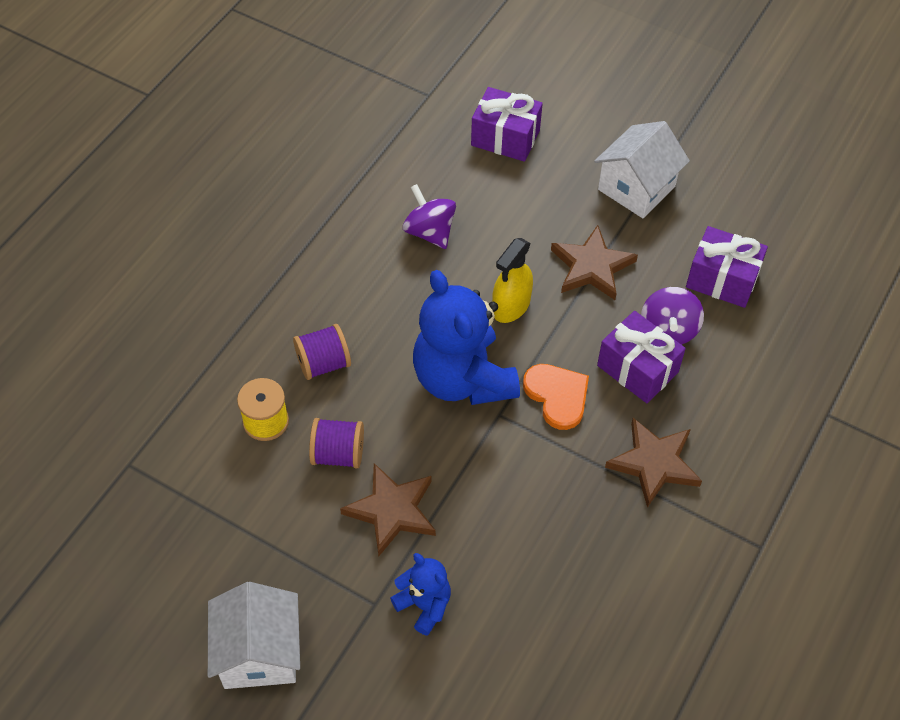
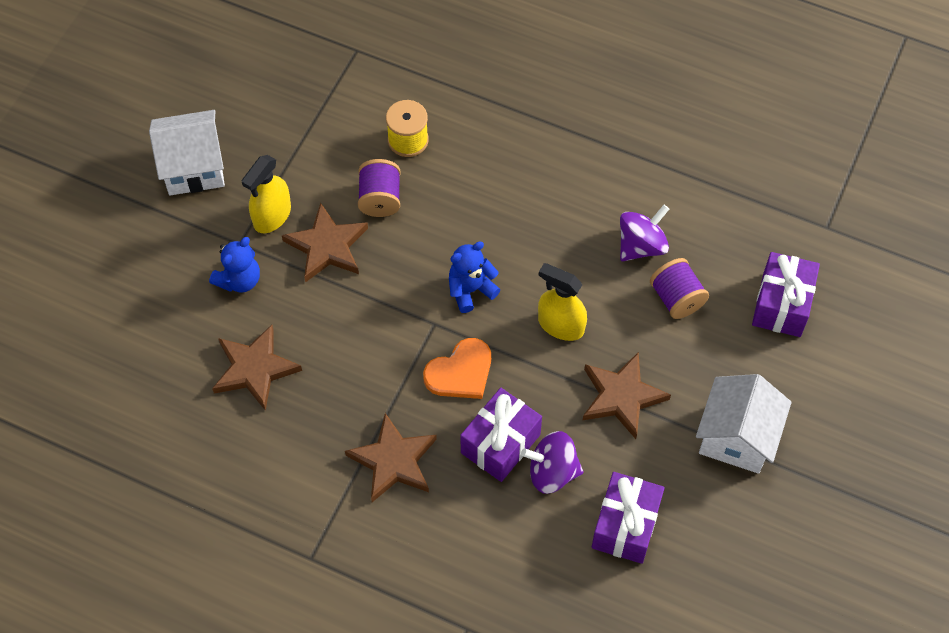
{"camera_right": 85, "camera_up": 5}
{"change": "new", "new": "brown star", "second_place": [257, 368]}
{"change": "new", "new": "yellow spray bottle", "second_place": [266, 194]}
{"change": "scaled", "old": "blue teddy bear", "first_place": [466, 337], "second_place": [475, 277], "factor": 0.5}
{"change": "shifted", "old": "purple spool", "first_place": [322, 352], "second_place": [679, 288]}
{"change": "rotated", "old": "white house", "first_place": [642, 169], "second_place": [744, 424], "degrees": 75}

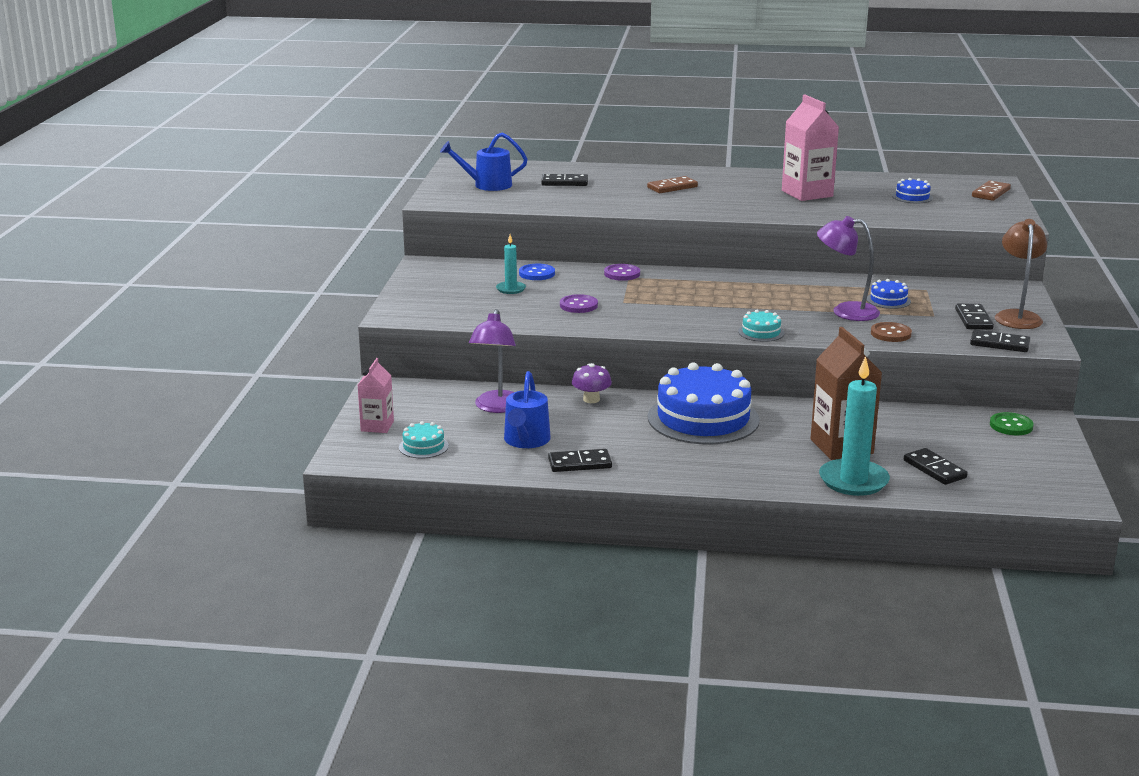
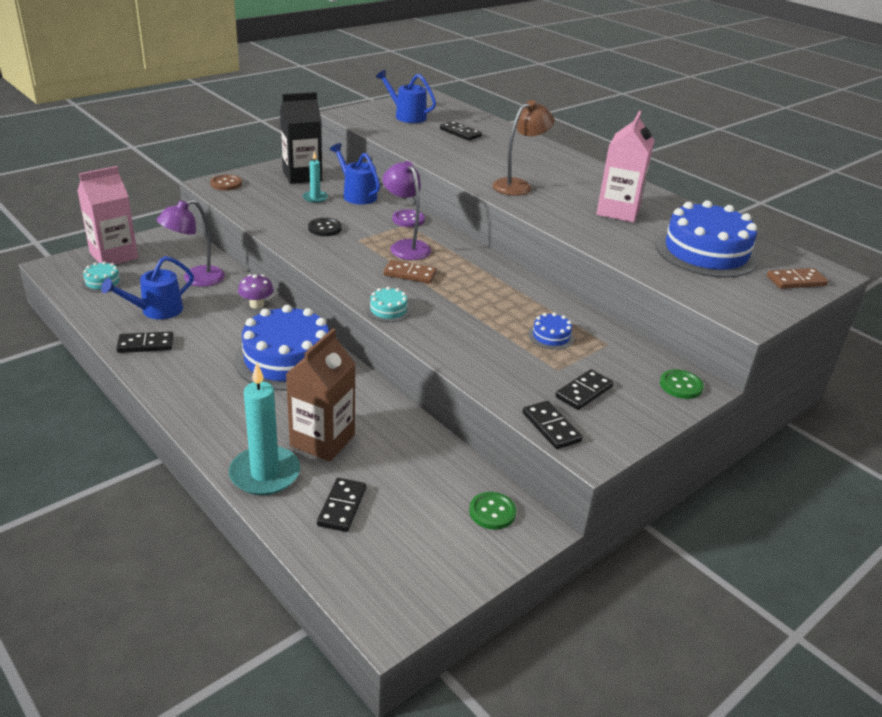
{"camera_right": 40, "camera_up": 10}
{"change": "scaled", "old": "pink carton", "first_place": [376, 395], "second_place": [107, 215], "factor": 1.7}
{"change": "rotated", "old": "black domino", "first_place": [580, 460], "second_place": [144, 342], "degrees": -45}
{"change": "shifted", "old": "brown button", "first_place": [891, 332], "second_place": [226, 182]}
{"change": "new", "new": "black carton", "second_place": [301, 138]}
{"change": "repainted", "old": "purple button", "new": "black button", "first_place": [579, 303], "second_place": [325, 227]}
{"change": "swapped", "old": "blue button", "new": "blue watering can", "first_place": [537, 272], "second_place": [355, 174]}
{"change": "shifted", "old": "purple lamp", "first_place": [848, 268], "second_place": [407, 210]}
{"change": "shifted", "old": "brown domino", "first_place": [672, 184], "second_place": [410, 272]}
{"change": "shifted", "old": "brown lamp", "first_place": [1021, 274], "second_place": [523, 148]}
{"change": "scaled", "old": "blue cake", "first_place": [912, 190], "second_place": [707, 239], "factor": 2.33}
{"change": "new", "new": "green button", "second_place": [682, 384]}

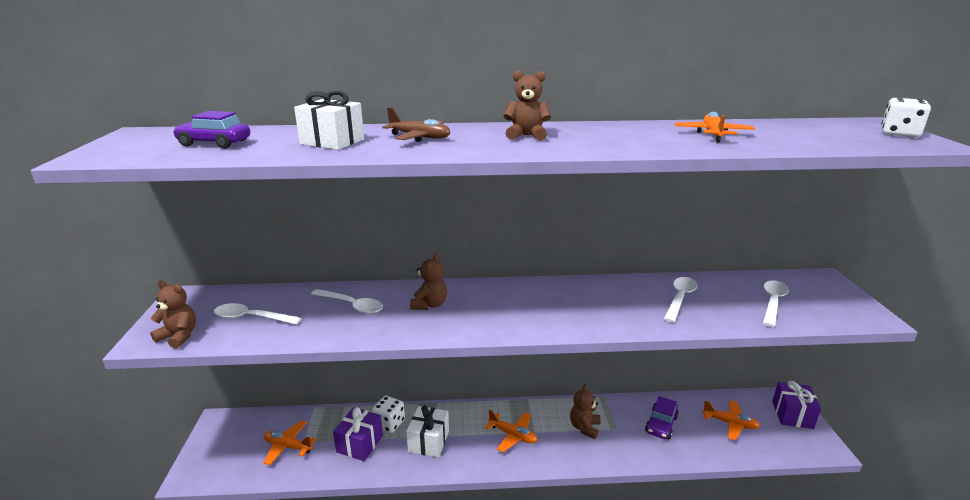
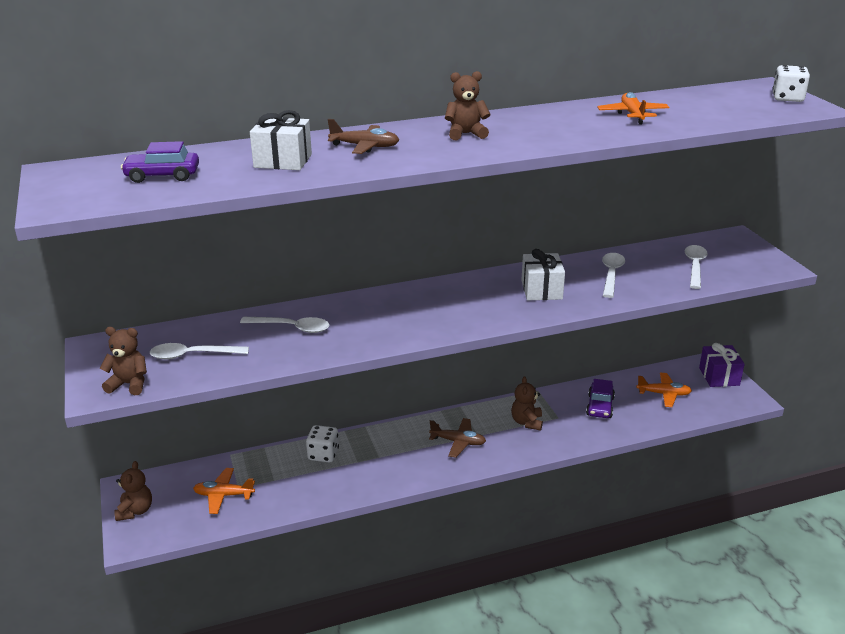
{"camera_right": -15, "camera_up": 5}
{"change": "shifted", "old": "brown teddy bear", "first_place": [428, 281], "second_place": [133, 491]}
{"change": "repainted", "old": "orange plane", "new": "brown plane", "first_place": [511, 431], "second_place": [457, 438]}
{"change": "shifted", "old": "white gift", "first_place": [427, 431], "second_place": [543, 274]}
{"change": "gone", "old": "purple gift", "first_place": [358, 434]}

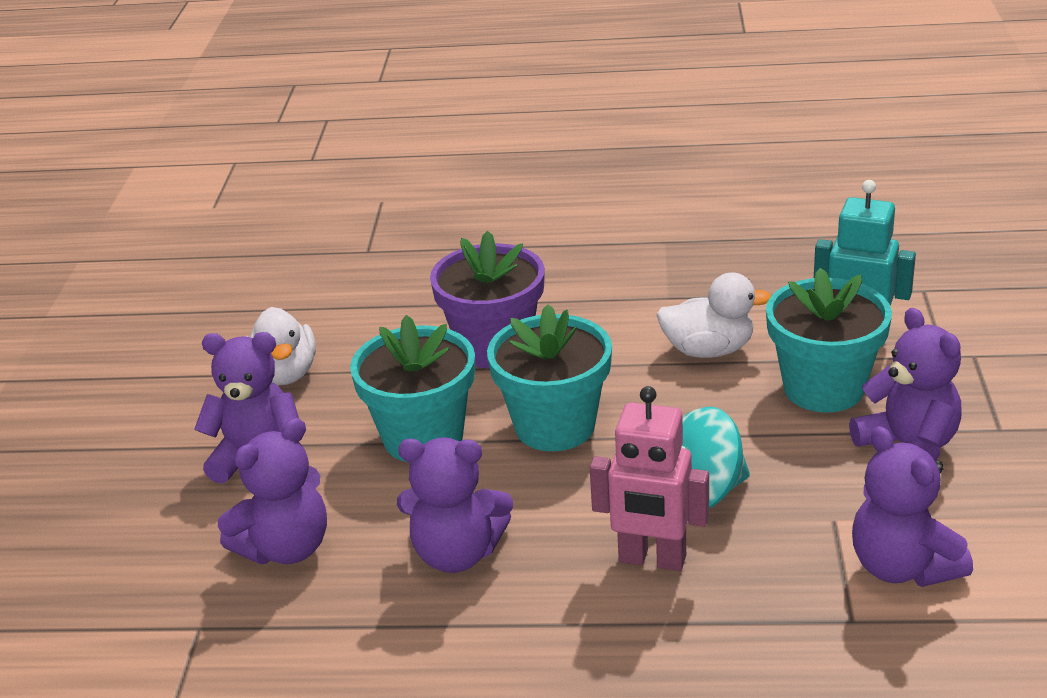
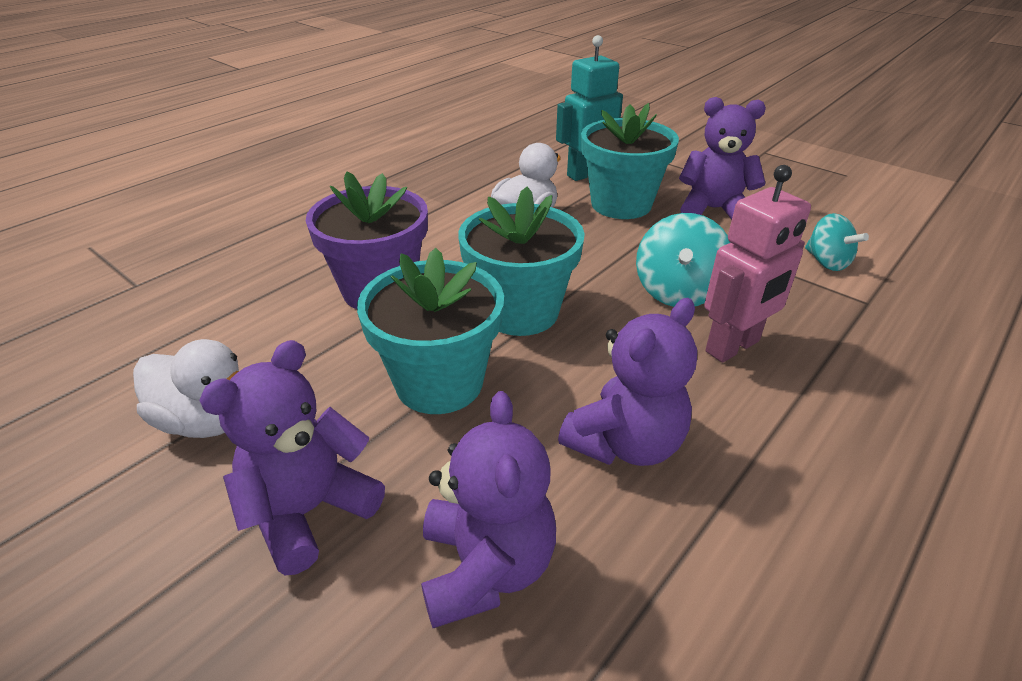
{"camera_right": -55, "camera_up": 5}
{"change": "swapped", "old": "purple teddy bear", "new": "turquoise spinning top", "first_place": [912, 506], "second_place": [837, 242]}

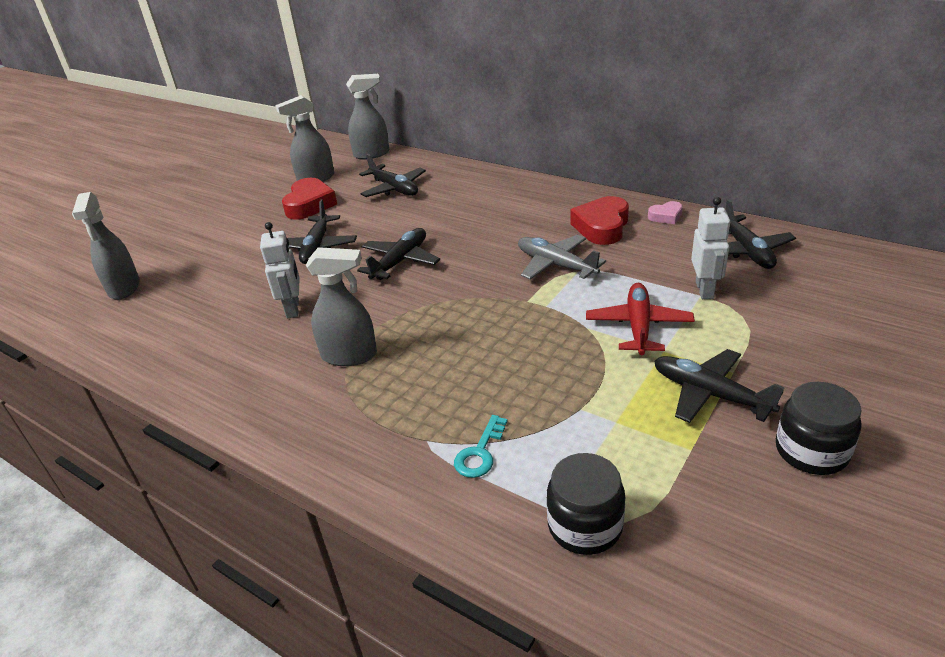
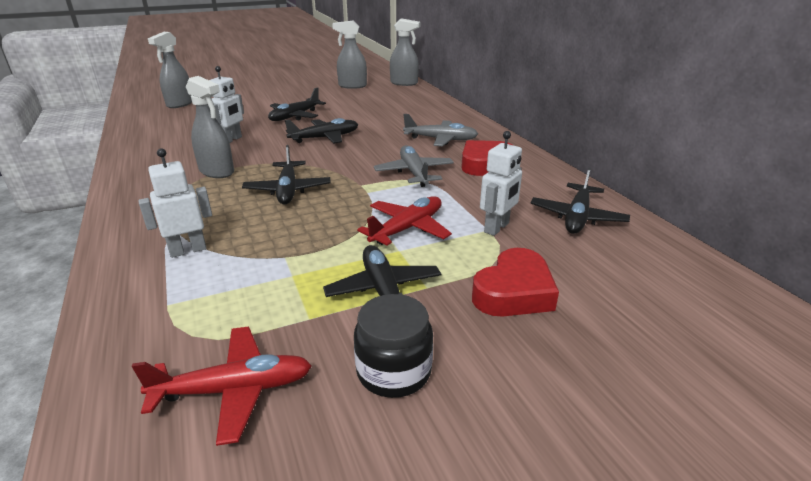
{"camera_right": 30, "camera_up": -5}
{"change": "new", "new": "red plane", "second_place": [222, 386]}
{"change": "swapped", "old": "turquoise key", "new": "white robot", "first_place": [481, 446], "second_place": [175, 203]}
{"change": "shifted", "old": "black plane", "first_place": [392, 175], "second_place": [286, 174]}
{"change": "new", "new": "grey plane", "second_place": [440, 130]}
{"change": "shifted", "old": "red heart", "first_place": [309, 199], "second_place": [515, 282]}
{"change": "gone", "old": "black jar", "first_place": [586, 504]}
{"change": "gone", "old": "pink heart", "first_place": [665, 212]}

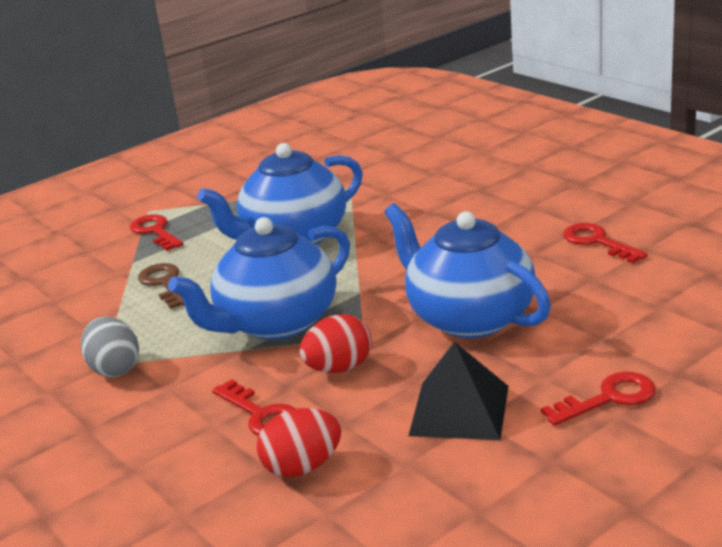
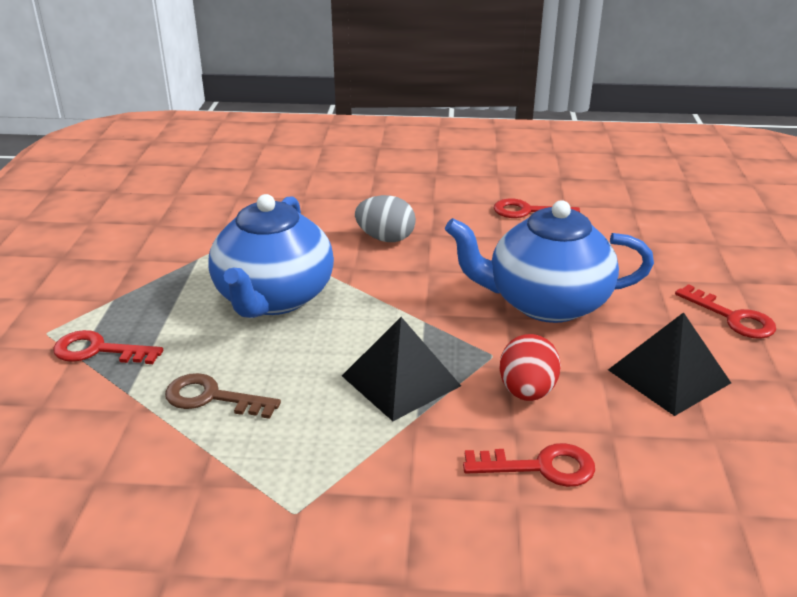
{"camera_right": -50, "camera_up": 5}
{"change": "swapped", "old": "blue teapot", "new": "black pyramid", "first_place": [259, 278], "second_place": [401, 369]}
{"change": "shifted", "old": "grey egg", "first_place": [110, 347], "second_place": [385, 218]}
{"change": "rotated", "old": "red key", "first_place": [598, 399], "second_place": [725, 311], "degrees": 120}
{"change": "gone", "old": "red egg", "first_place": [299, 442]}

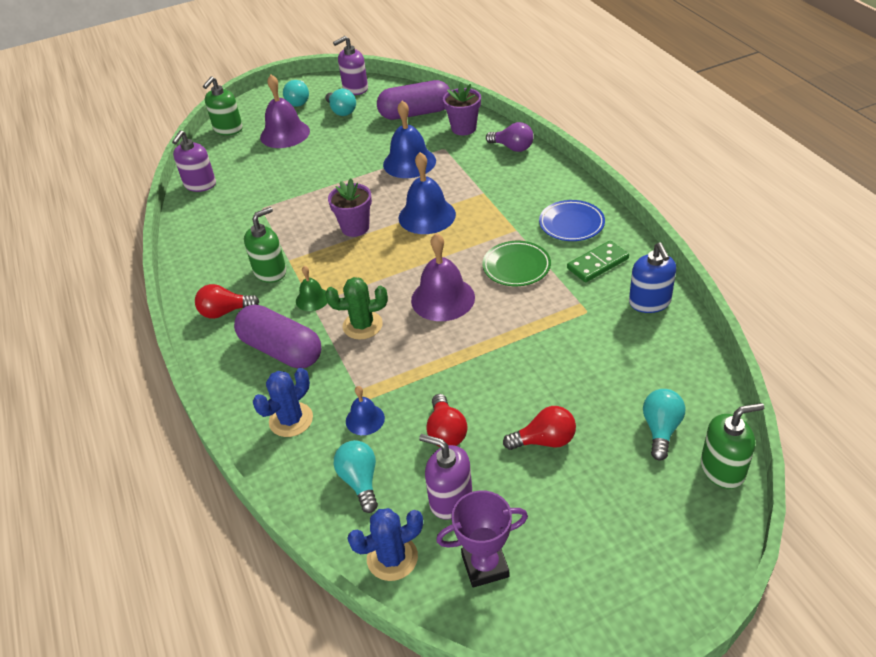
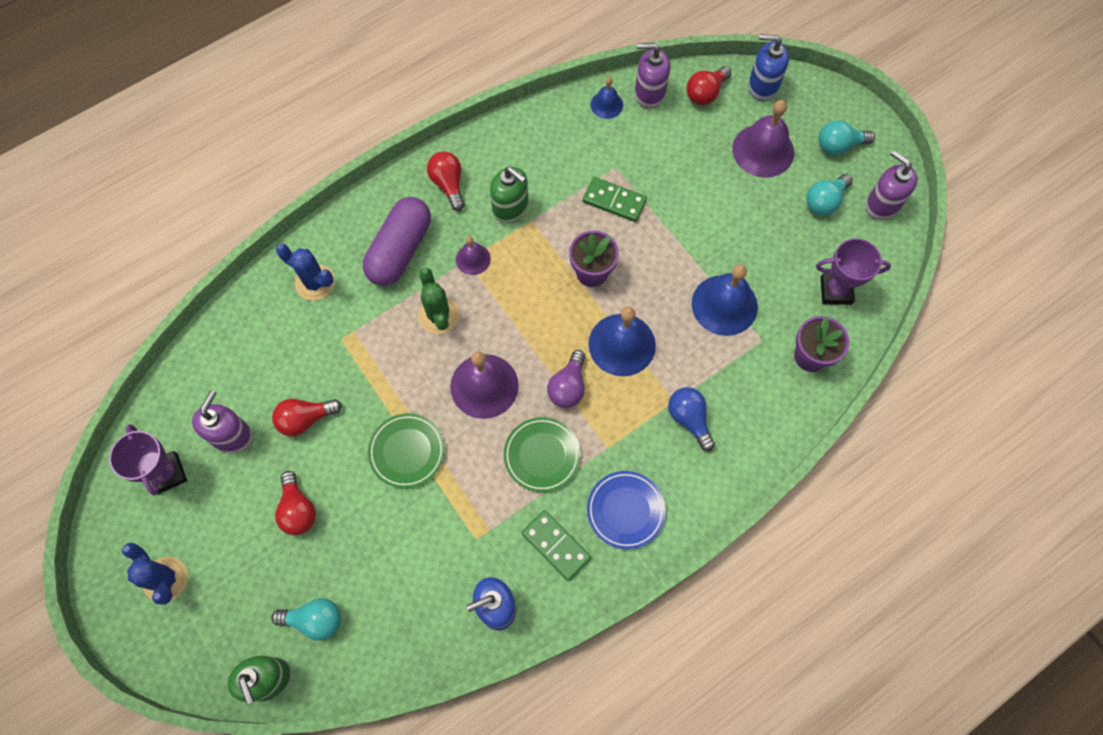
{"camera_right": 75, "camera_up": 25}
{"change": "shifted", "old": "blue cactus", "first_place": [385, 544], "second_place": [155, 573]}
{"change": "new", "new": "green plate", "second_place": [406, 450]}
{"change": "repainted", "old": "green bell", "new": "purple bell", "first_place": [312, 288], "second_place": [473, 256]}
{"change": "shifted", "old": "purple light bulb", "first_place": [510, 137], "second_place": [566, 379]}
{"change": "new", "new": "green domino", "second_place": [615, 199]}
{"change": "shifted", "old": "blue bell", "first_place": [365, 410], "second_place": [607, 98]}
{"change": "new", "new": "blue light bulb", "second_place": [691, 419]}
{"change": "new", "new": "red light bulb", "second_place": [709, 85]}
{"change": "repainted", "old": "green soap dispenser", "new": "blue soap dispenser", "first_place": [223, 105], "second_place": [768, 67]}
{"change": "swapped", "old": "purple capsule", "new": "purple trophy", "first_place": [413, 100], "second_place": [853, 271]}
{"change": "gone", "old": "turquoise light bulb", "first_place": [356, 476]}

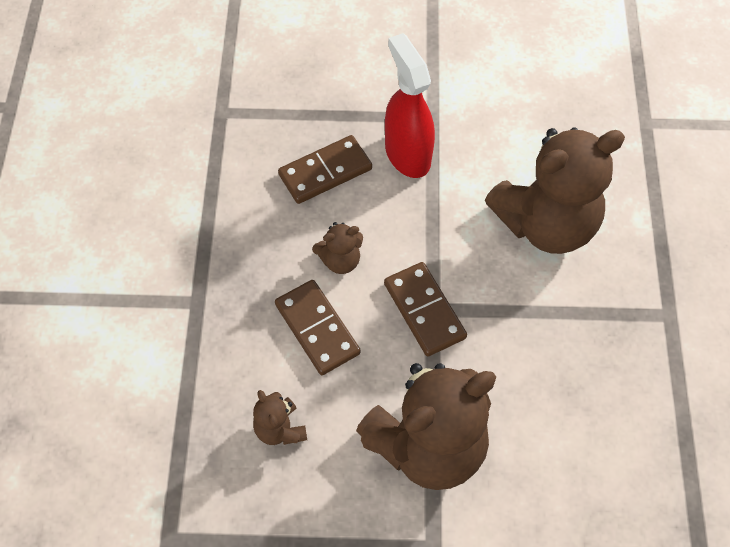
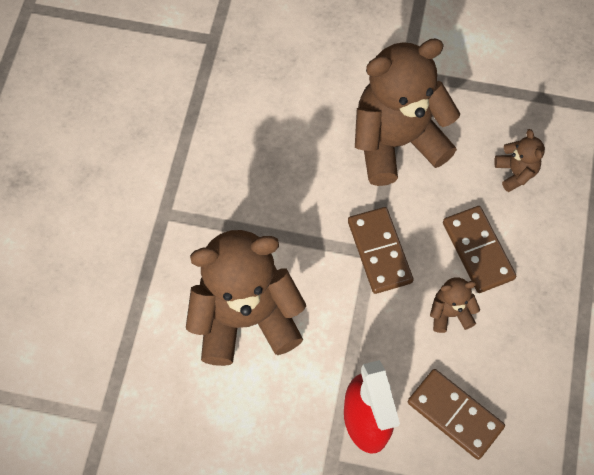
{"camera_right": -170, "camera_up": 5}
{"change": "rotated", "old": "brown domino", "first_place": [325, 169], "second_place": [456, 414], "degrees": 60}

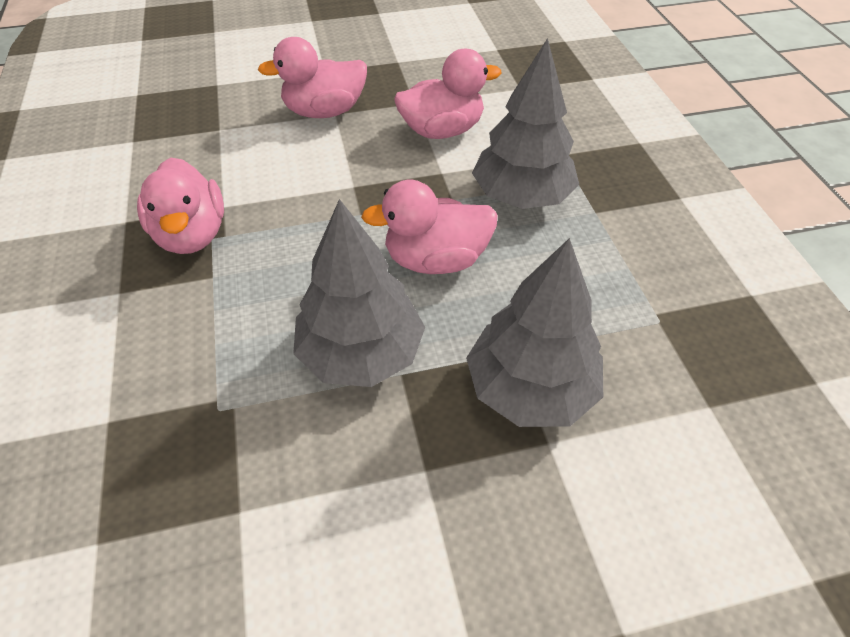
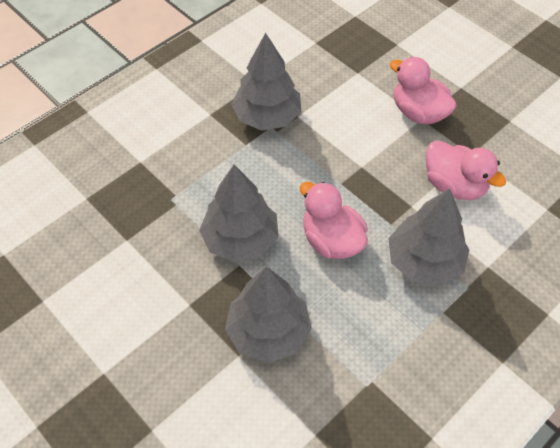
{"camera_right": 60, "camera_up": 5}
{"change": "swapped", "old": "pink duck", "new": "grey tree", "first_place": [180, 205], "second_place": [266, 81]}

